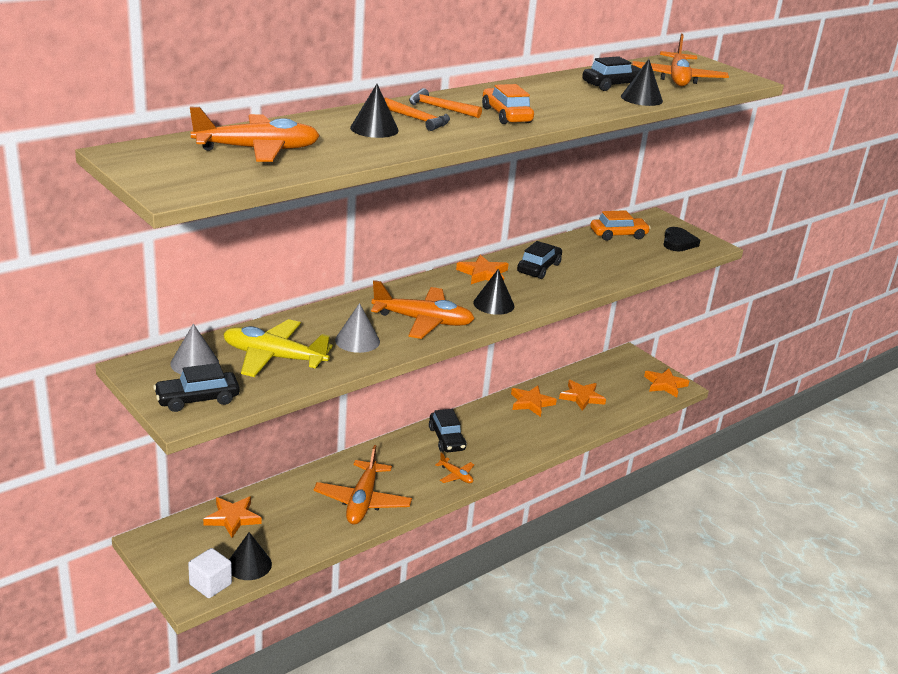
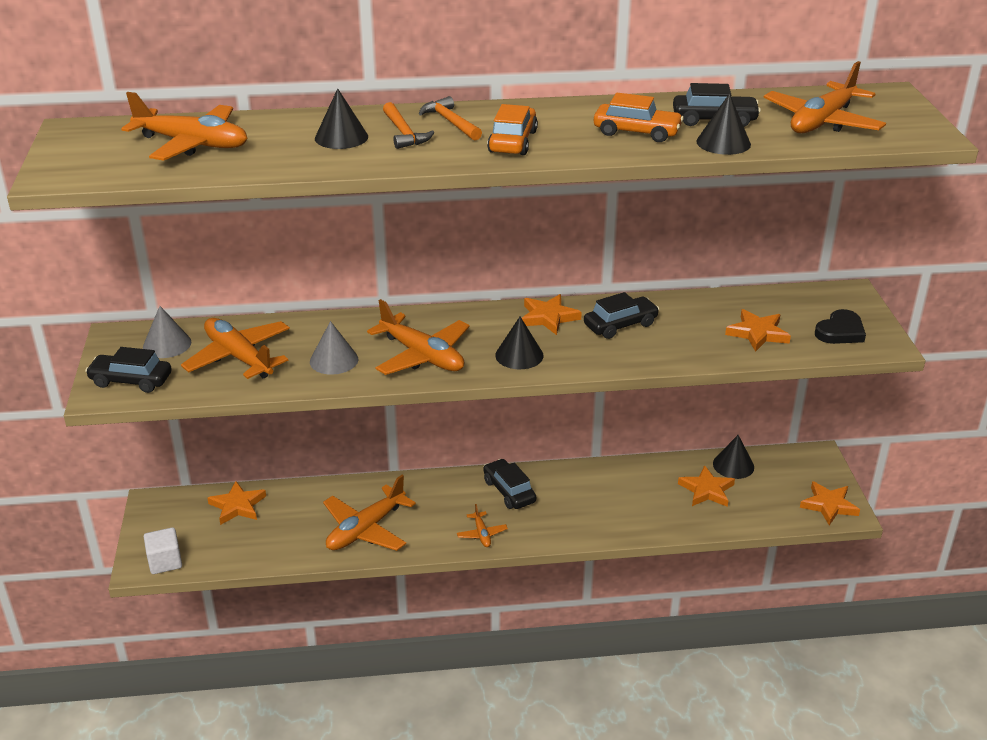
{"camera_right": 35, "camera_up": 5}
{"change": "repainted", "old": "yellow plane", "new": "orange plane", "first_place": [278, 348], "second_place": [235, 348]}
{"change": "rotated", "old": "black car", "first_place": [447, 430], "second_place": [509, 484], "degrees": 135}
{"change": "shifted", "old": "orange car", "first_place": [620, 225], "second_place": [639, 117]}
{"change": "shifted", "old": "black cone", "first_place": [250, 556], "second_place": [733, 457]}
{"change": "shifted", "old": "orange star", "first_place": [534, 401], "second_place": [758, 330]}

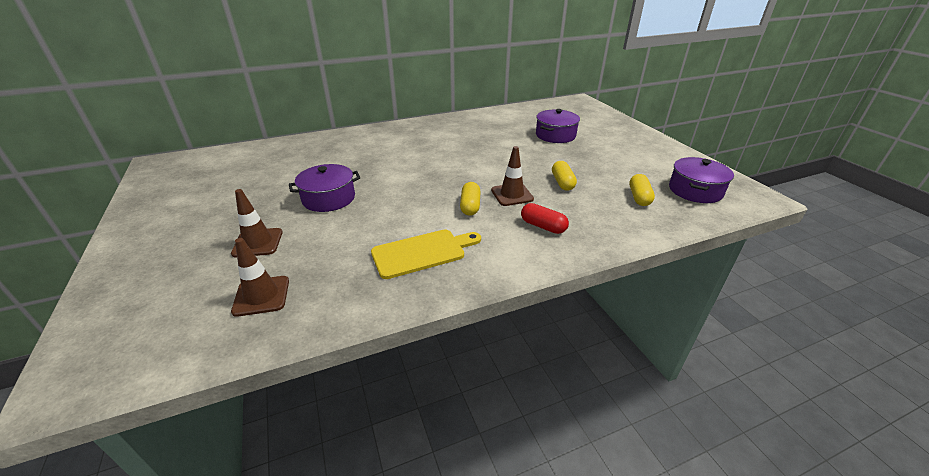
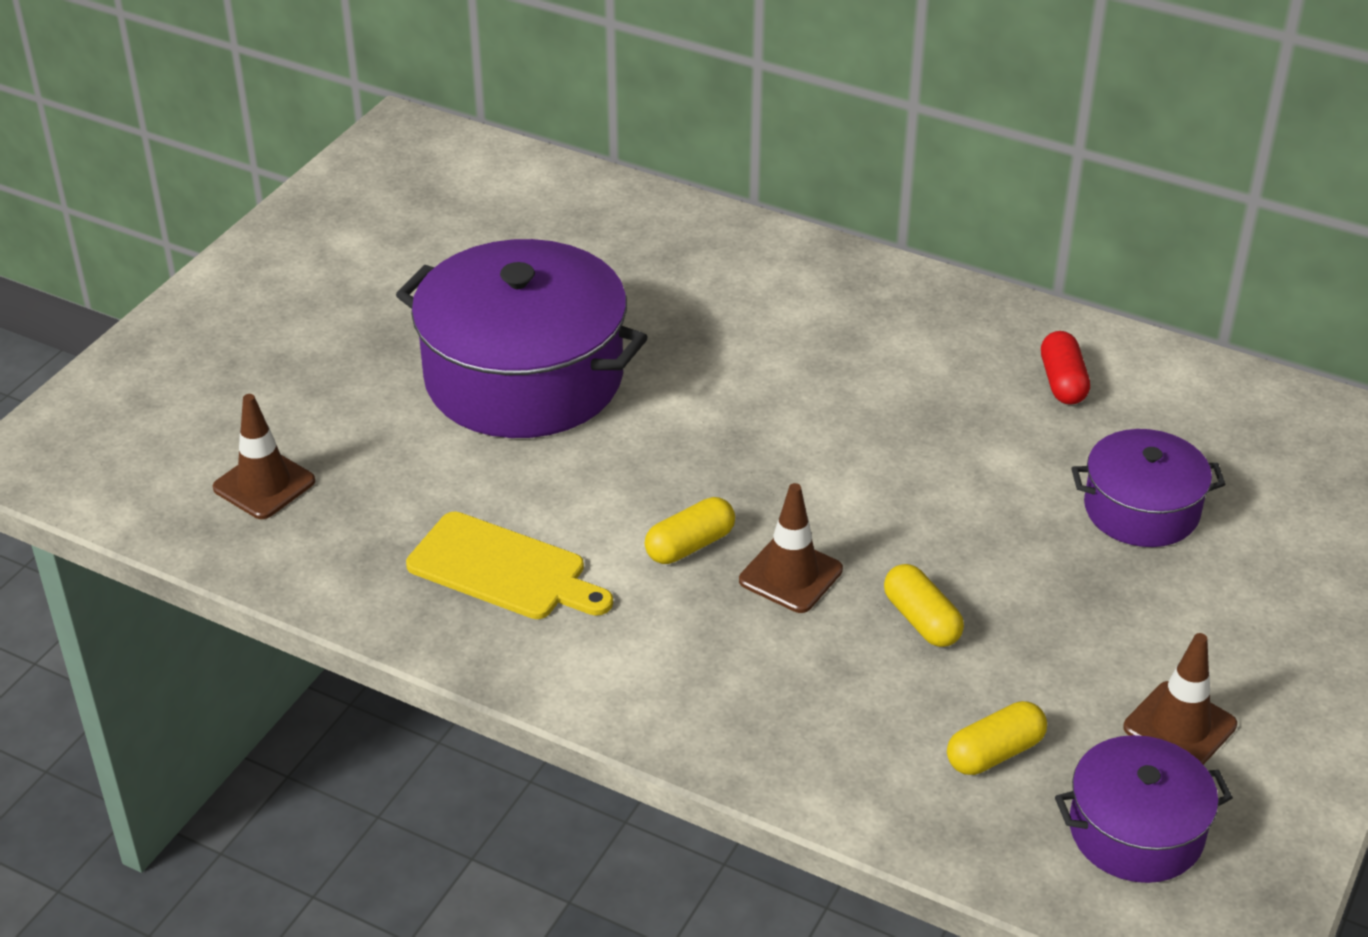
{"camera_right": 50, "camera_up": 5}
{"change": "scaled", "old": "purple pot", "first_place": [324, 188], "second_place": [522, 338], "factor": 1.85}
{"change": "rotated", "old": "yellow capsule", "first_place": [564, 176], "second_place": [924, 605], "degrees": -75}
{"change": "shifted", "old": "red capsule", "first_place": [545, 218], "second_place": [1065, 368]}
{"change": "shifted", "old": "brown traffic cone", "first_place": [257, 223], "second_place": [1180, 699]}

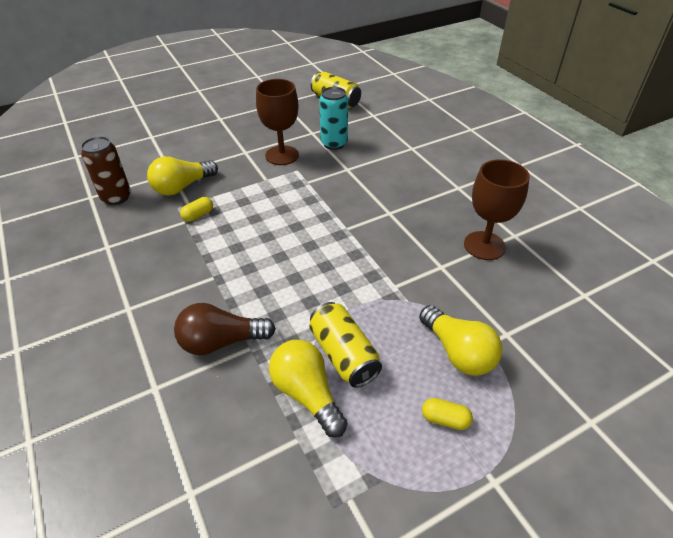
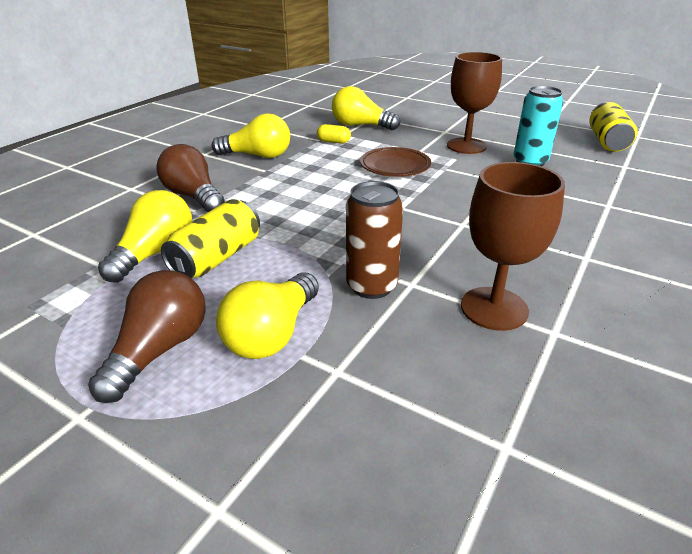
{"camera_right": 60, "camera_up": -10}
{"change": "swapped", "old": "yellow capsule", "new": "brown light bulb", "first_place": [447, 414], "second_place": [147, 336]}
{"change": "new", "new": "yellow light bulb", "second_place": [251, 135]}
{"change": "shifted", "old": "brown can", "first_place": [106, 170], "second_place": [374, 240]}
{"change": "new", "new": "brown plate", "second_place": [395, 162]}

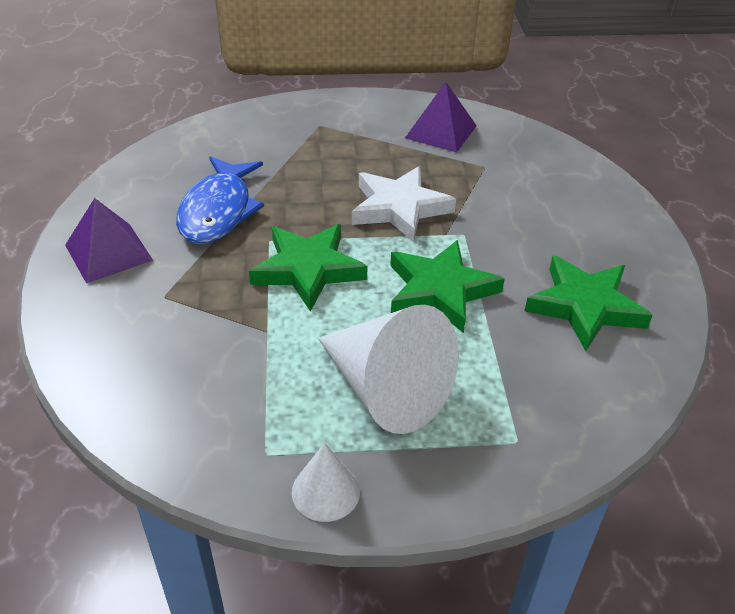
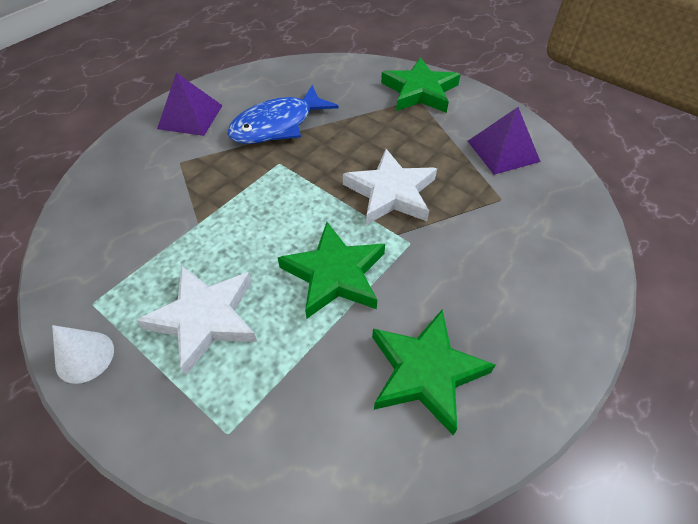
{"camera_right": 45, "camera_up": 10}
{"change": "swapped", "old": "white cone", "new": "white star", "first_place": [388, 369], "second_place": [196, 320]}
{"change": "shifted", "old": "green star", "first_place": [308, 268], "second_place": [421, 85]}

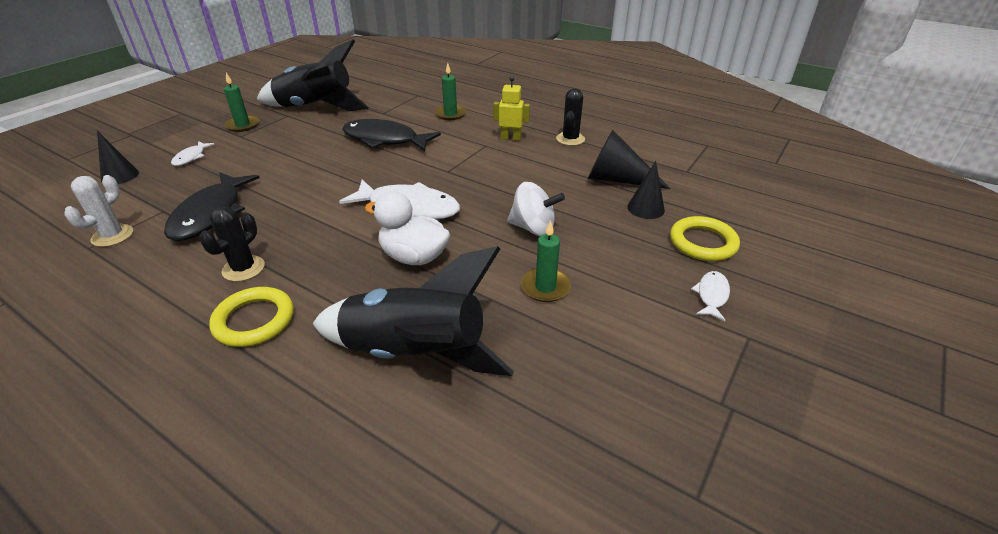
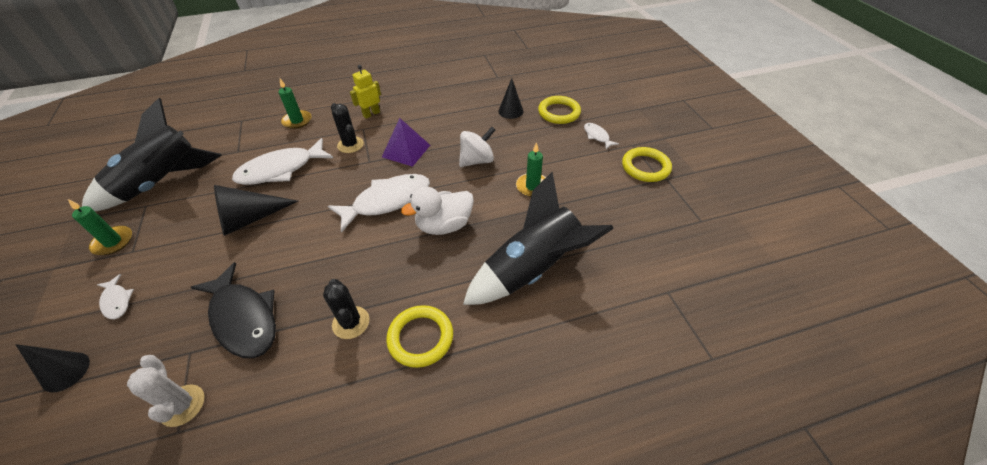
{"camera_right": -50, "camera_up": 10}
{"change": "shifted", "old": "black cone", "first_place": [629, 159], "second_place": [256, 210]}
{"change": "repainted", "old": "black fish", "new": "white fish", "first_place": [391, 135], "second_place": [282, 161]}
{"change": "shifted", "old": "black cactus", "first_place": [570, 117], "second_place": [347, 128]}
{"change": "new", "new": "purple pyramid", "second_place": [406, 142]}
{"change": "new", "new": "yellow ring", "second_place": [647, 164]}

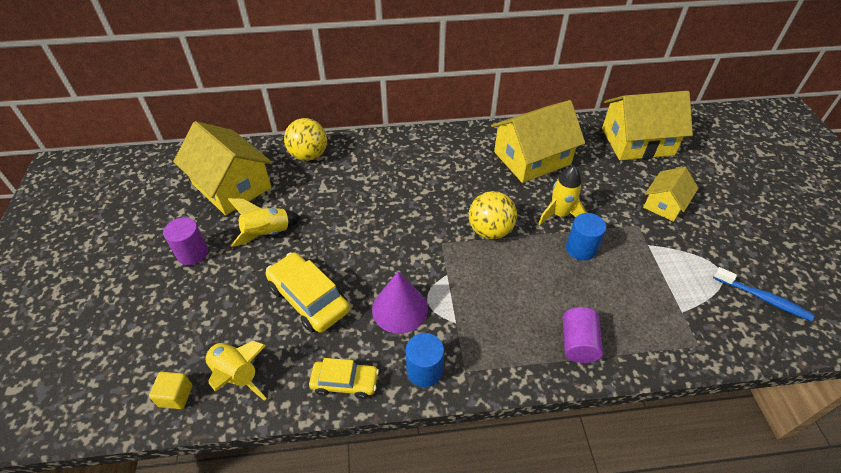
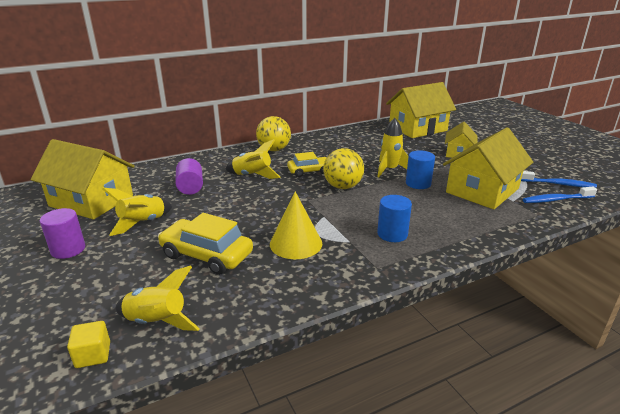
{"camera_right": -20, "camera_up": -20}
{"change": "shifted", "old": "purple cylinder", "first_place": [583, 335], "second_place": [189, 176]}
{"change": "new", "new": "yellow rocket", "second_place": [252, 159]}
{"change": "shifted", "old": "yellow ball", "first_place": [305, 139], "second_place": [273, 133]}
{"change": "repainted", "old": "purple cone", "new": "yellow cone", "first_place": [400, 303], "second_place": [296, 225]}
{"change": "shifted", "old": "yellow car", "first_place": [344, 378], "second_place": [307, 164]}
{"change": "shifted", "old": "blue cylinder", "first_place": [425, 360], "second_place": [394, 218]}
{"change": "shifted", "old": "yellow house", "first_place": [538, 141], "second_place": [488, 168]}
{"change": "new", "new": "blue toothbrush", "second_place": [560, 195]}

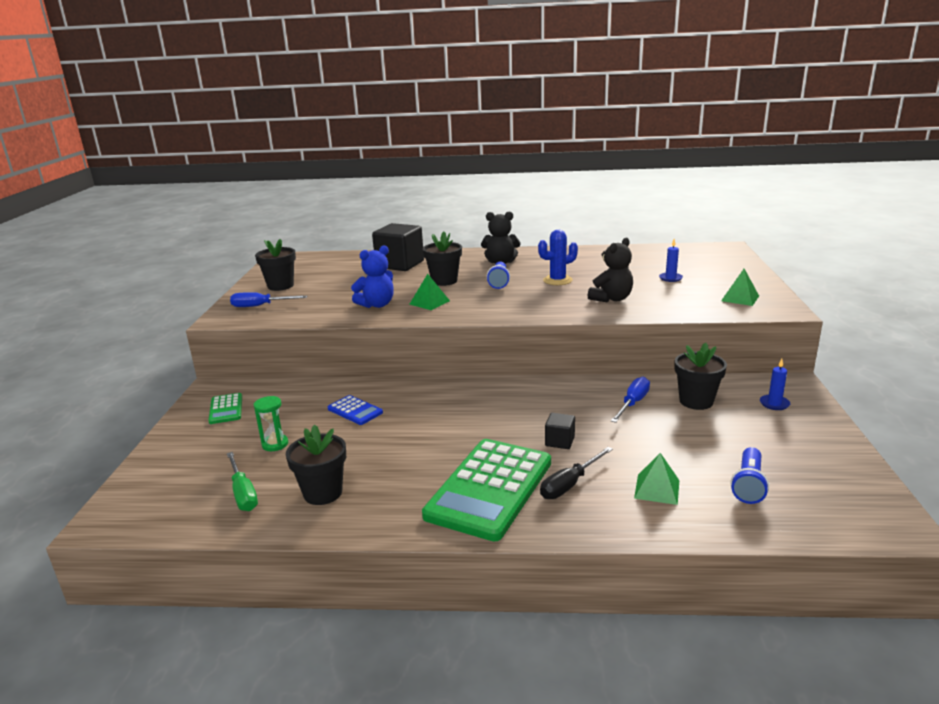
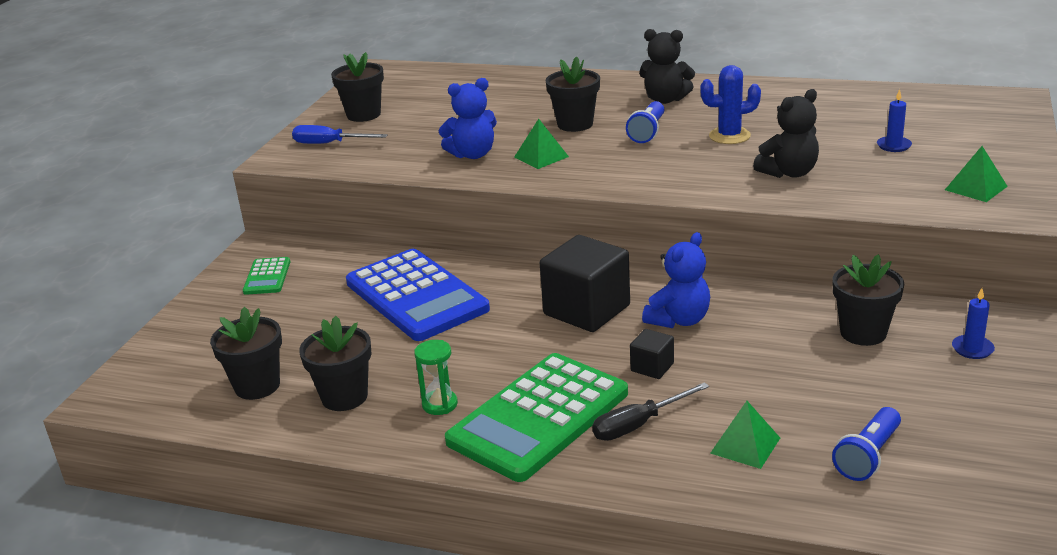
{"camera_right": 15, "camera_up": 5}
{"change": "swapped", "old": "green screwdriver", "new": "black flower pot", "first_place": [242, 481], "second_place": [246, 353]}
{"change": "scaled", "old": "blue calculator", "first_place": [355, 410], "second_place": [418, 295], "factor": 2.21}
{"change": "shifted", "old": "green hourglass", "first_place": [271, 423], "second_place": [436, 377]}
{"change": "shifted", "old": "black cube", "first_place": [398, 247], "second_place": [585, 283]}
{"change": "new", "new": "blue teddy bear", "second_place": [676, 280]}
{"change": "gone", "old": "blue screwdriver", "first_place": [630, 400]}

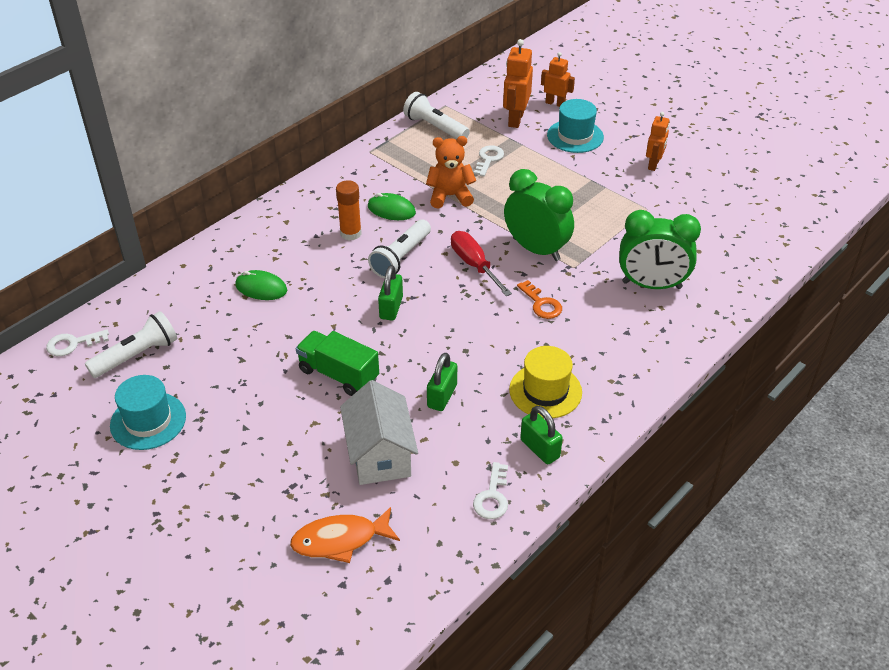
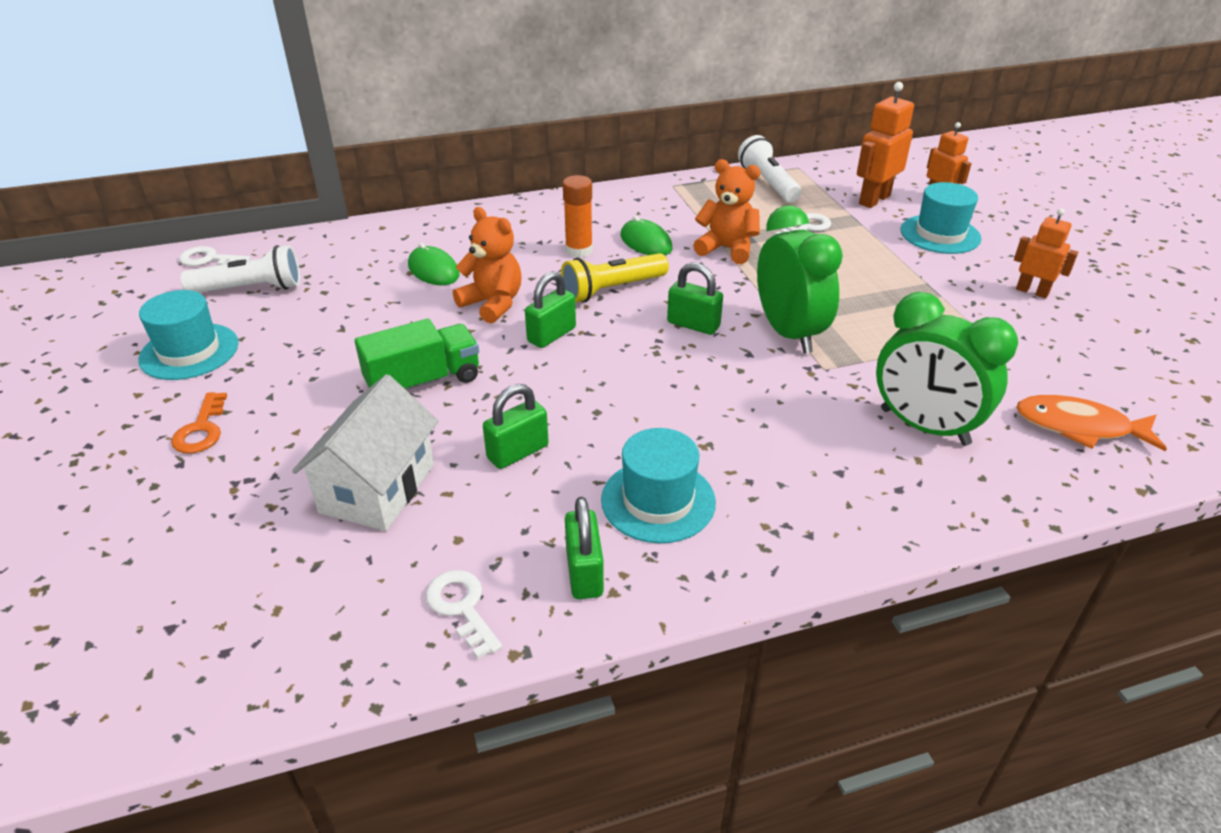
{"camera_right": 30, "camera_up": -5}
{"change": "shifted", "old": "orange key", "first_place": [539, 299], "second_place": [199, 423]}
{"change": "rotated", "old": "green truck", "first_place": [337, 363], "second_place": [417, 354], "degrees": 90}
{"change": "rotated", "old": "white key", "first_place": [490, 490], "second_place": [464, 614], "degrees": 105}
{"change": "new", "new": "orange teddy bear", "second_place": [487, 265]}
{"change": "repainted", "old": "white flashlight", "new": "yellow flashlight", "first_place": [399, 248], "second_place": [615, 278]}
{"change": "repainted", "old": "yellow hat", "new": "turquoise hat", "first_place": [545, 382], "second_place": [658, 485]}
{"change": "swapped", "old": "red screwdriver", "new": "green padlock", "first_place": [481, 263], "second_place": [695, 298]}
{"change": "rotated", "old": "orange robot", "first_place": [657, 141], "second_place": [1046, 253], "degrees": -105}
{"change": "shifted", "old": "orange fish", "first_place": [345, 535], "second_place": [1091, 423]}

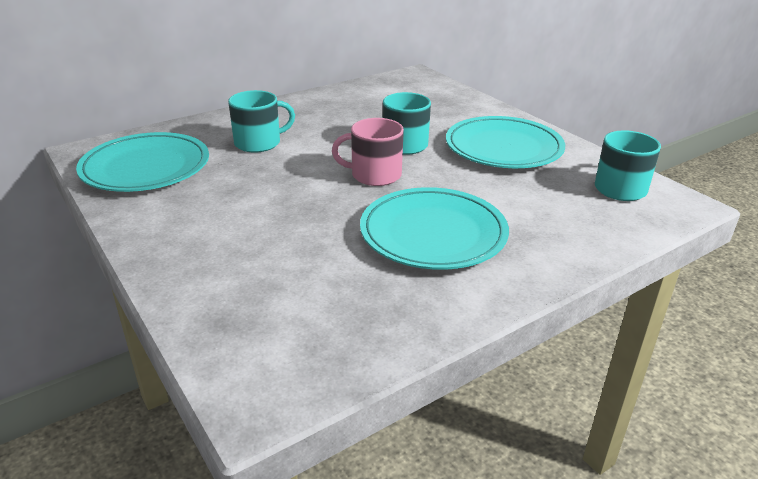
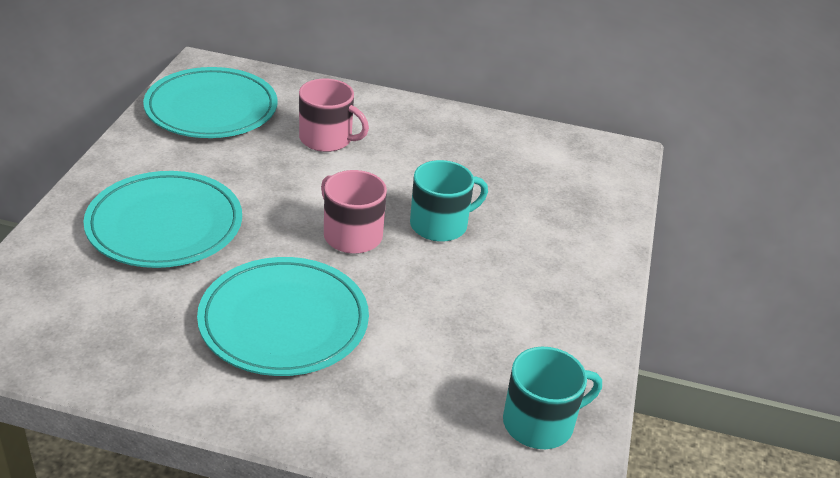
{"camera_right": 45, "camera_up": 5}
{"change": "shifted", "old": "turquoise plate", "first_place": [505, 142], "second_place": [162, 219]}
{"change": "repainted", "old": "turquoise mug", "new": "pink mug", "first_place": [261, 121], "second_place": [334, 115]}

